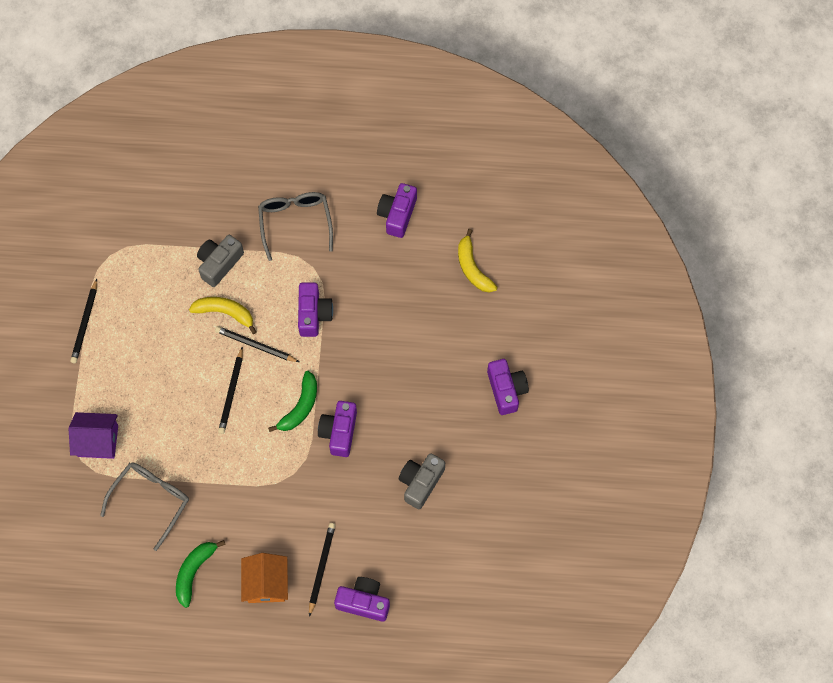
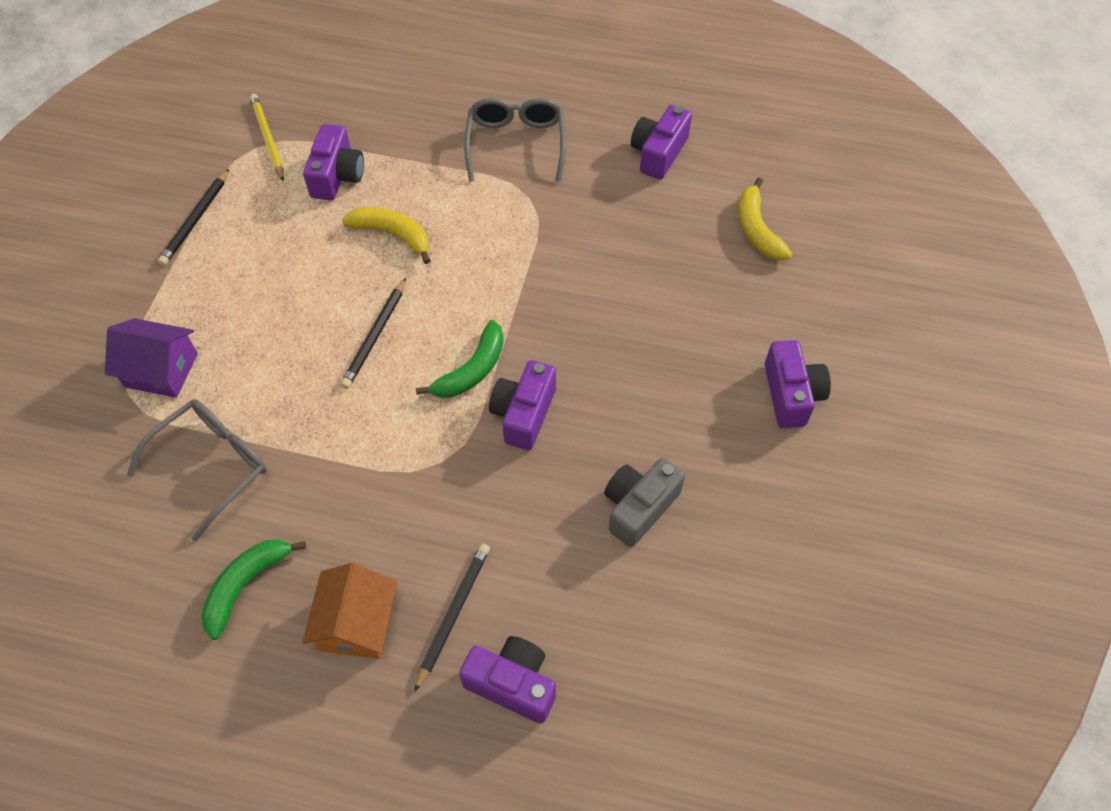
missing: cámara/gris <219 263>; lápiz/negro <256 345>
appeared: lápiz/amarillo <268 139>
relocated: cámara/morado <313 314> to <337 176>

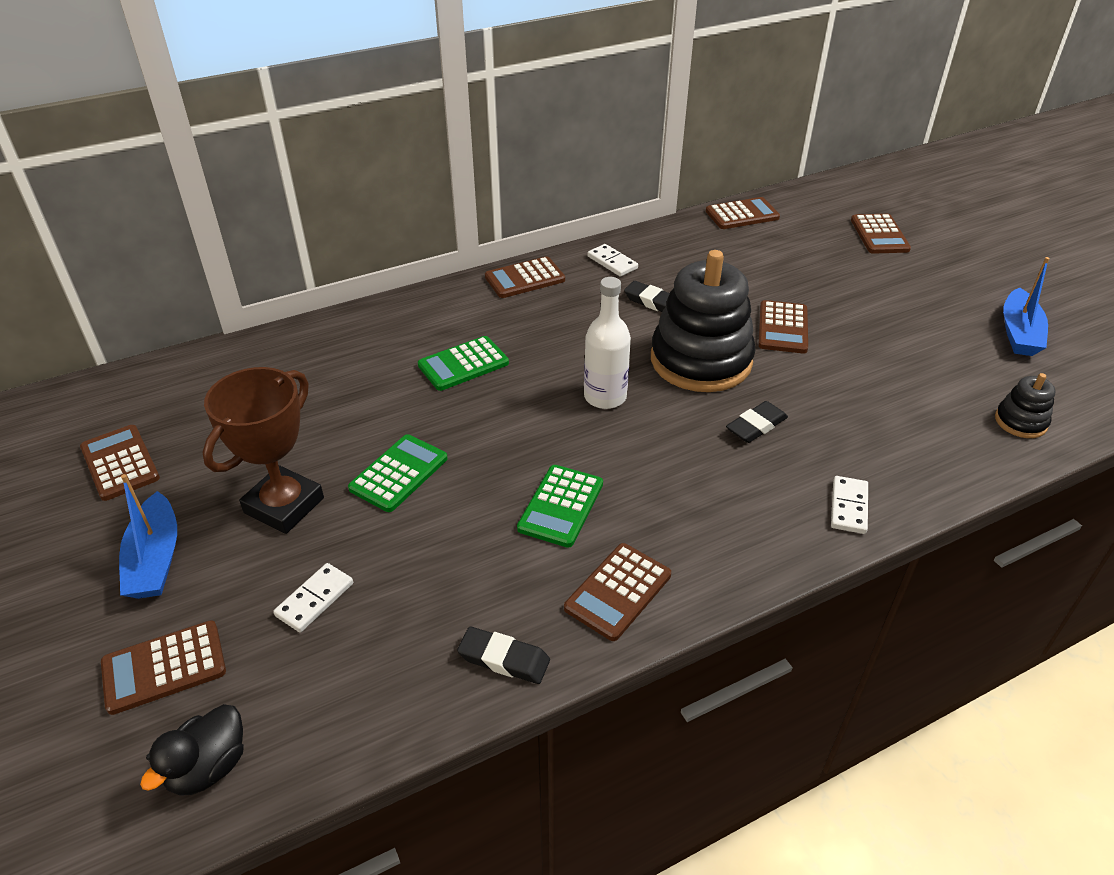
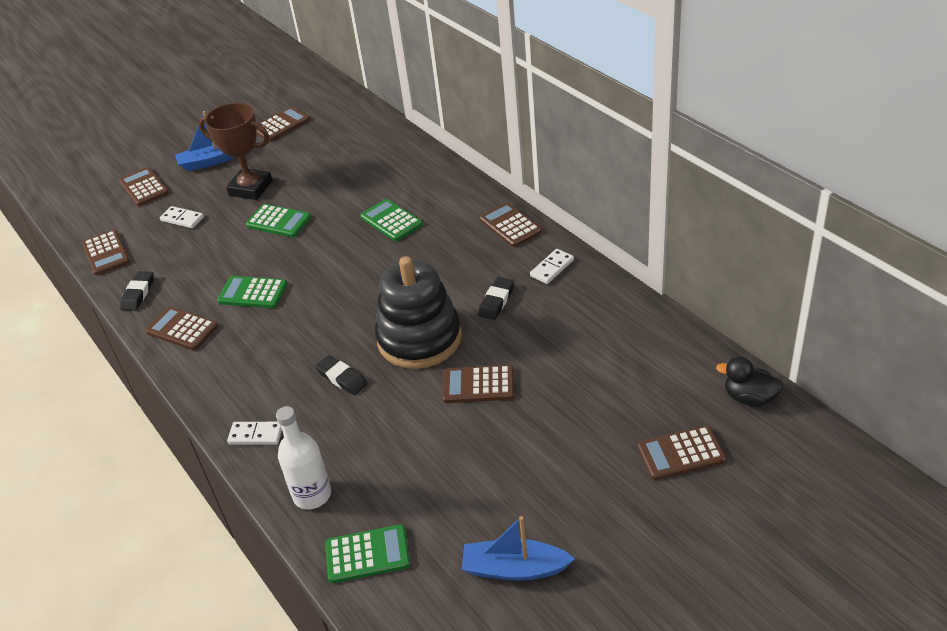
relocated: calculadora/marrón <742 214> to <106 253>; botella/blanco <605 397> to <312 495>; pato/negro <208 767> to <749 398>
exchanged: juguete apilable/negro <1020 422> to calculadora/verde <367 554>

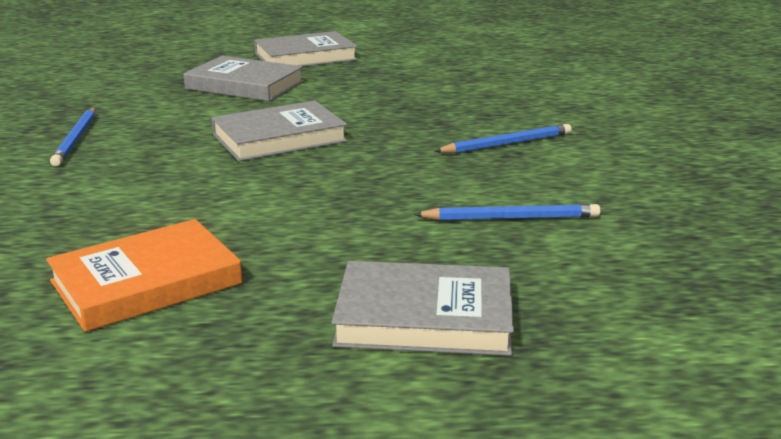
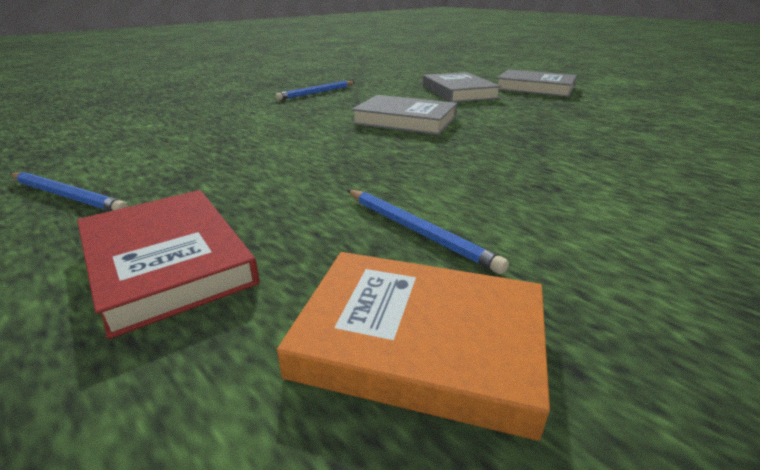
relocated: lápiz/azul <506 144> to <68 196>; libro/naranja <146 282> to <419 342>
colour: libro/gris <424 317> to libro/rojo <167 262>

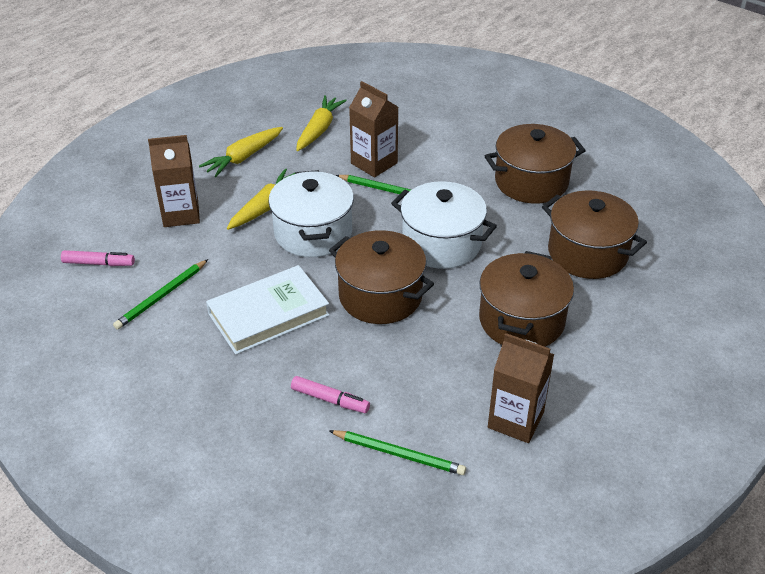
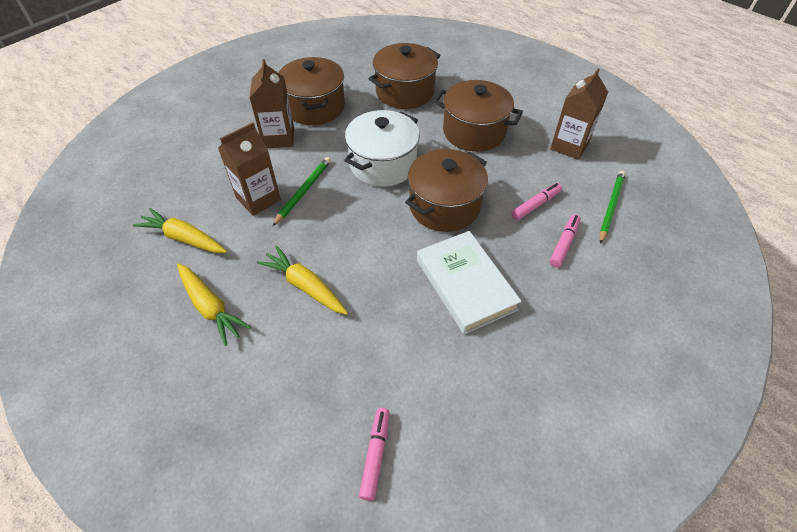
missing: olla/blanco <313 233>; lápiz/verde <161 296>
appeared: rotulador/rosa <535 205>
relocated: cartón de leche/marrón <181 214> to <279 138>

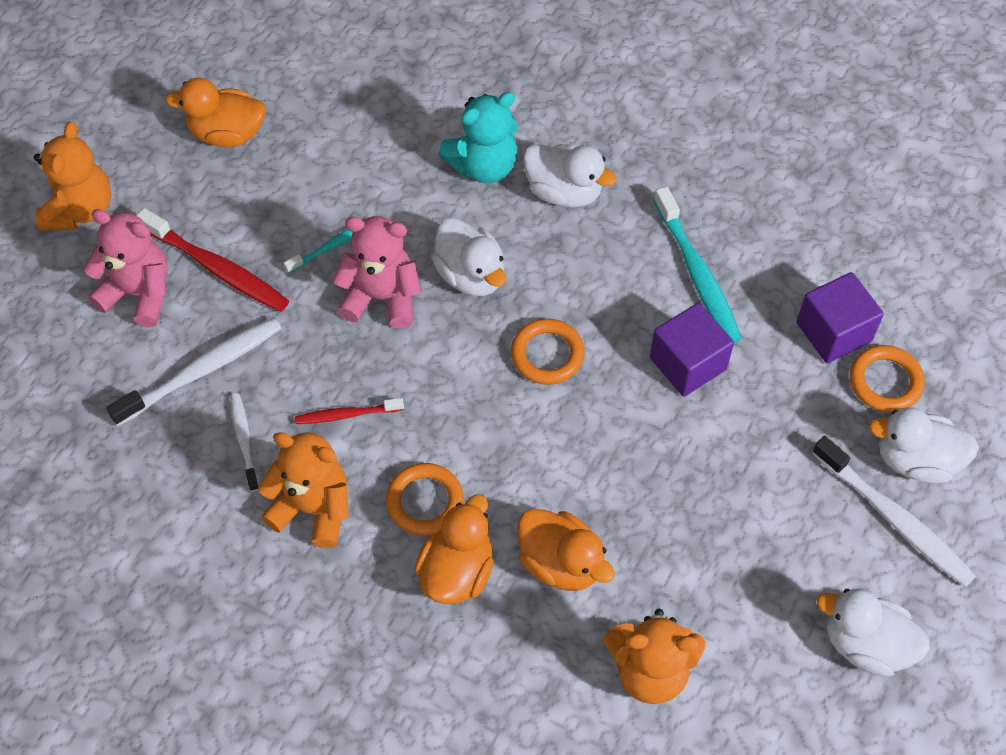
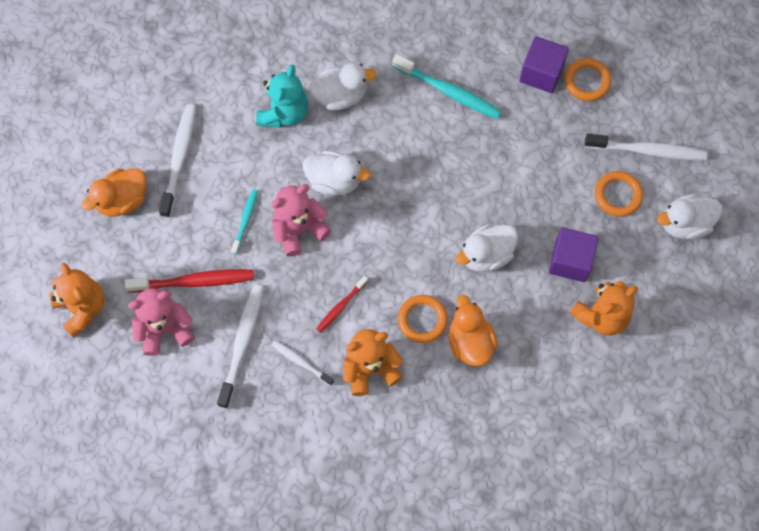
missing: pato/naranja <561 563>
appeared: cepillo de dientes/blanco <179 159>
relocated: cubo/morado <687 363> to <570 261>; anillo/naranja <547 354> to <618 195>; pato/blanco <916 460> to <486 255>

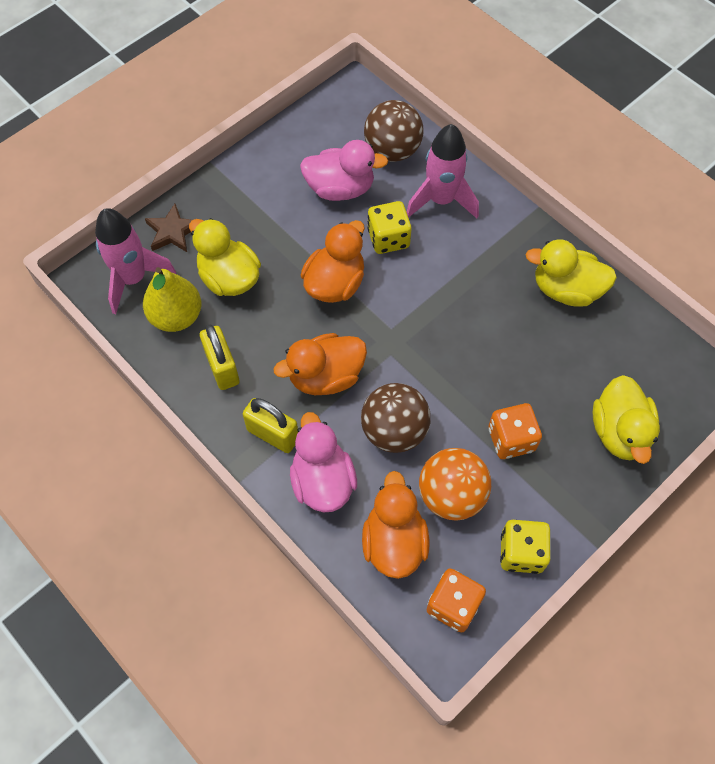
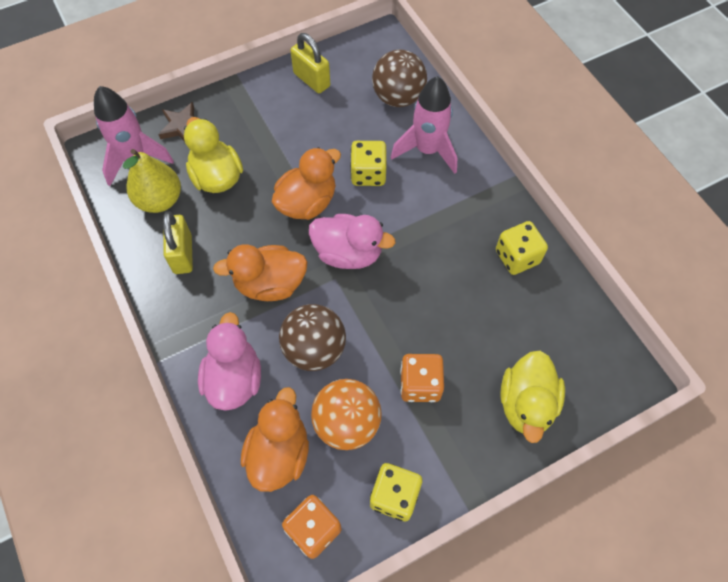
relocated: pato/rosa <340 188> to <348 253>; candado/amarillo <273 434> to <311 80>
exchanged: pato/amarillo <566 290> to dado/amarillo <517 257>

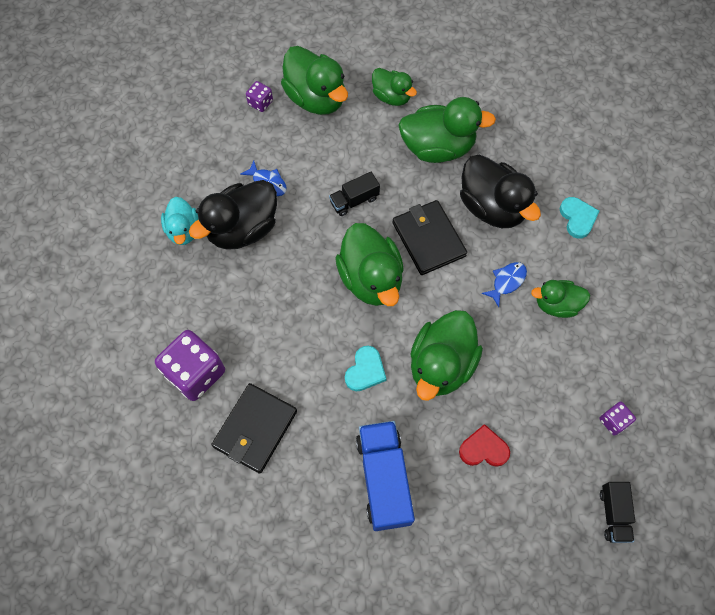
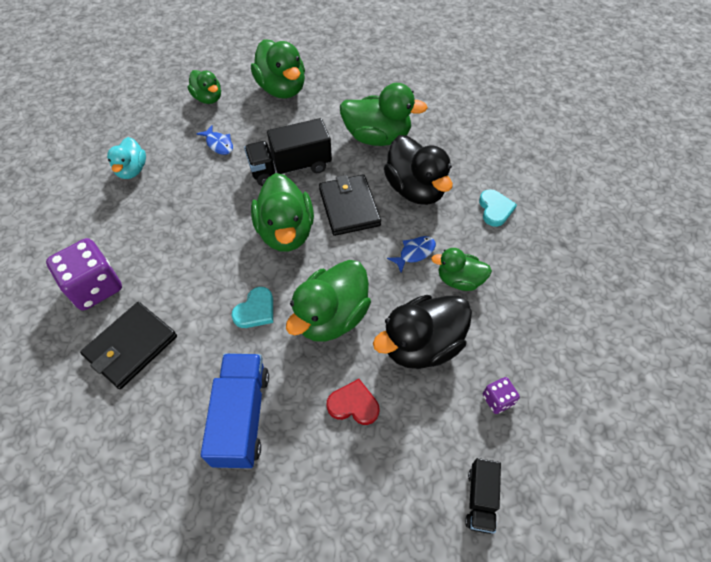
missing: dado/morado <260 103>
relocated: pato/verde <391 97> to <208 98>; pato/negro <242 229> to <421 345>
size: camión/negro <354 200> = <290 167> x1.80

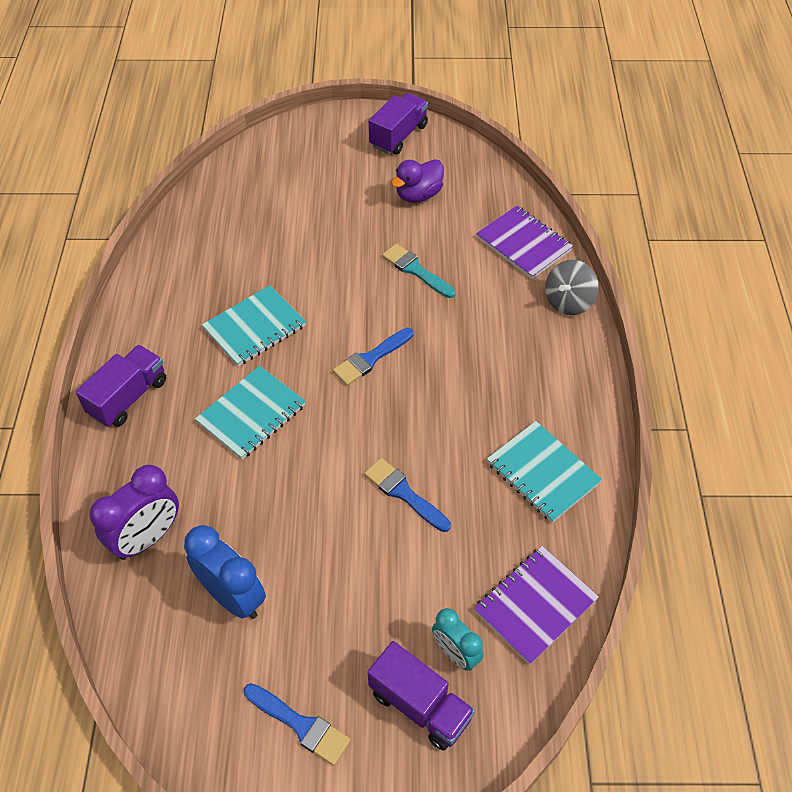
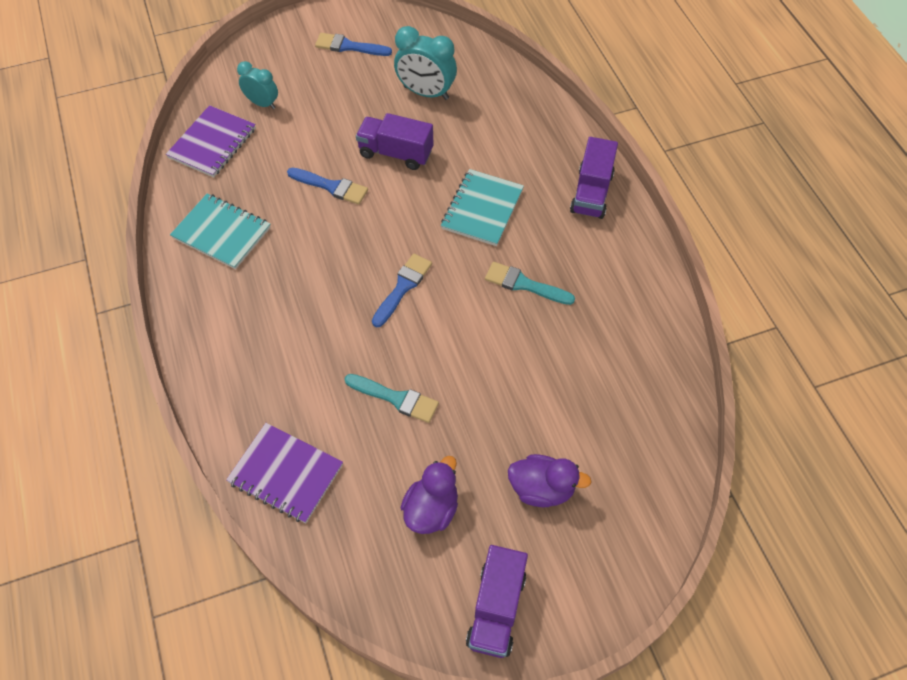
missing: peonza/gris <568 301>; despertador/morado <147 538>
appeared: pato/morado <542 489>
relocated: camión/morado <420 705> to <396 153>
exchanged: cuaderno/turquesa <255 328> to pincel/turquesa <524 284>
colour: despertador/azul <233 596> to despertador/turquesa <426 93>

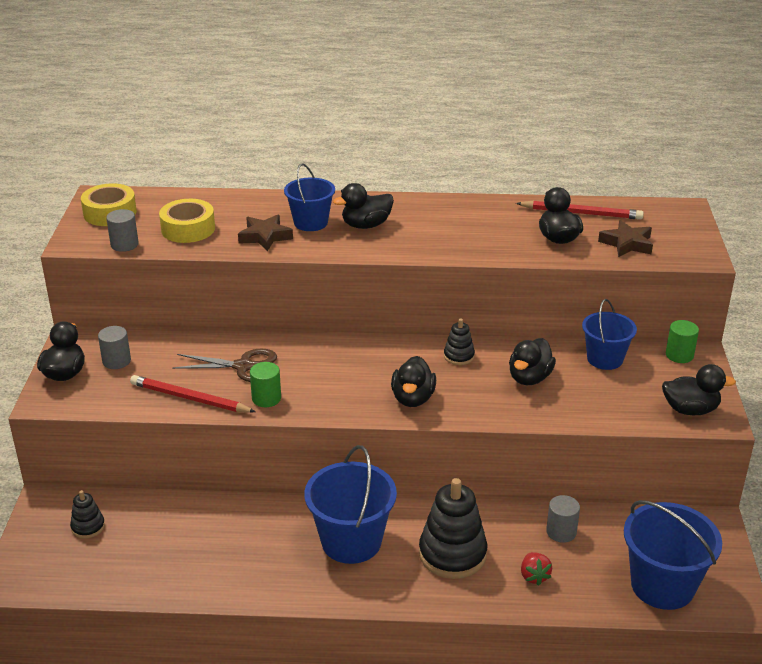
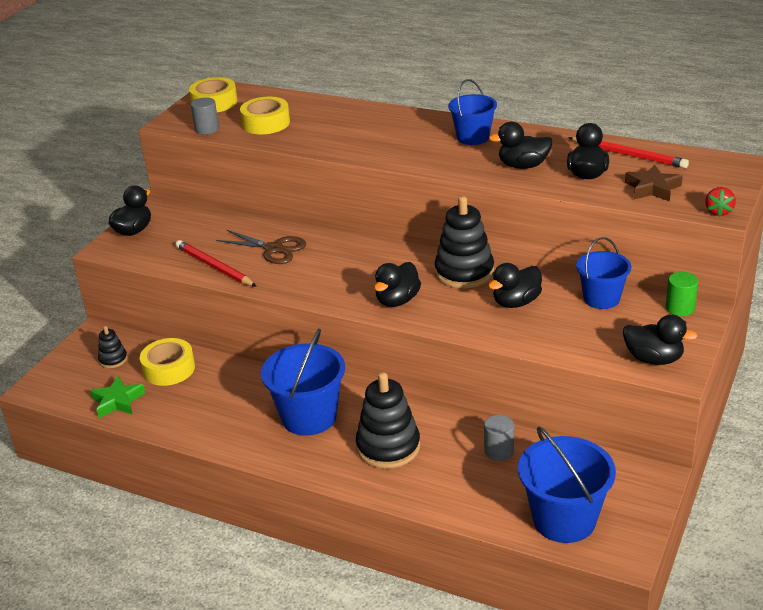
missing: estrella/marrón <265 236>; cilindro/gris <116 361>; cilindro/verde <266 398>
appeared: cinta adhesiva/amarillo <169 369>; estrella/verde <118 401>
relocated: balde/azul <311 222> to <473 137>; pato/negro <366 225> to <523 166>; fresa/rojo <534 576> to <718 212>
size: juguete apilable/negro <459 356> = <464 272> x1.99

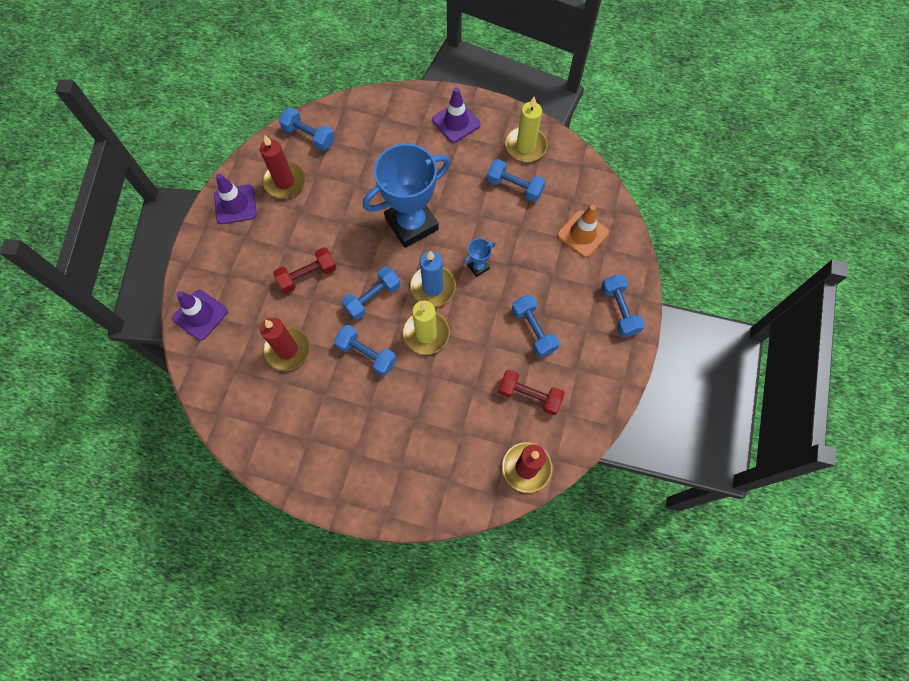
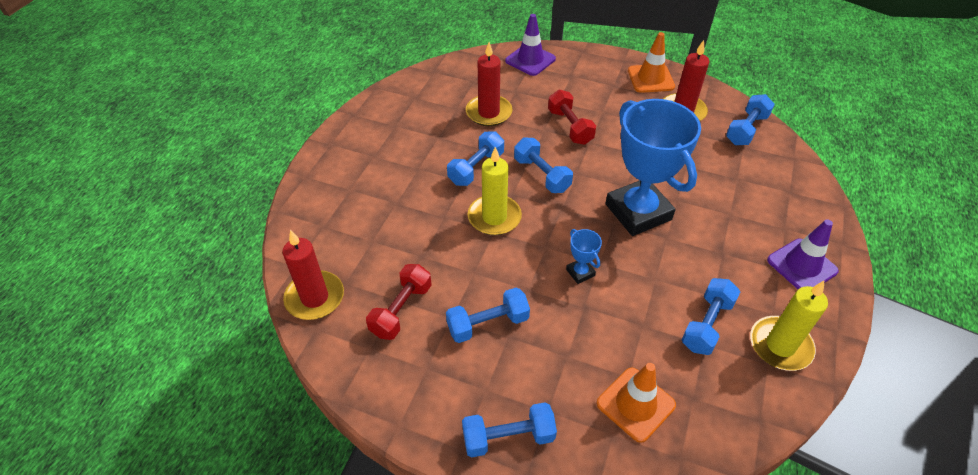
missing: vela/azul <433 287>
colour: cono de tráfico/morado <235 204> to cono de tráfico/naranja <650 79>

